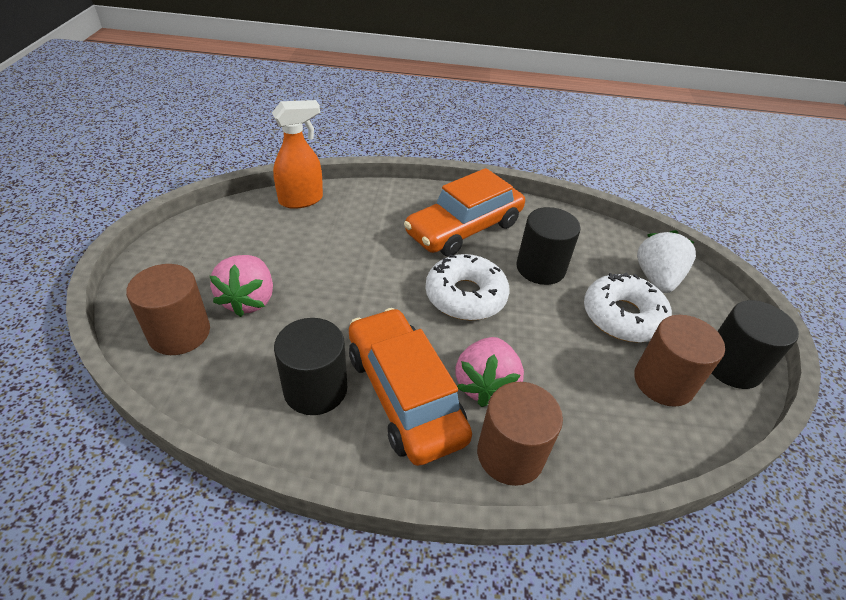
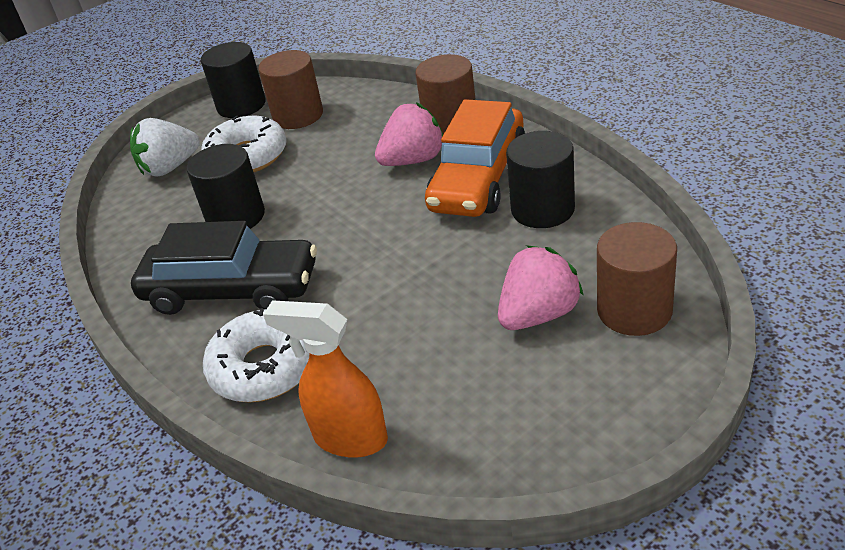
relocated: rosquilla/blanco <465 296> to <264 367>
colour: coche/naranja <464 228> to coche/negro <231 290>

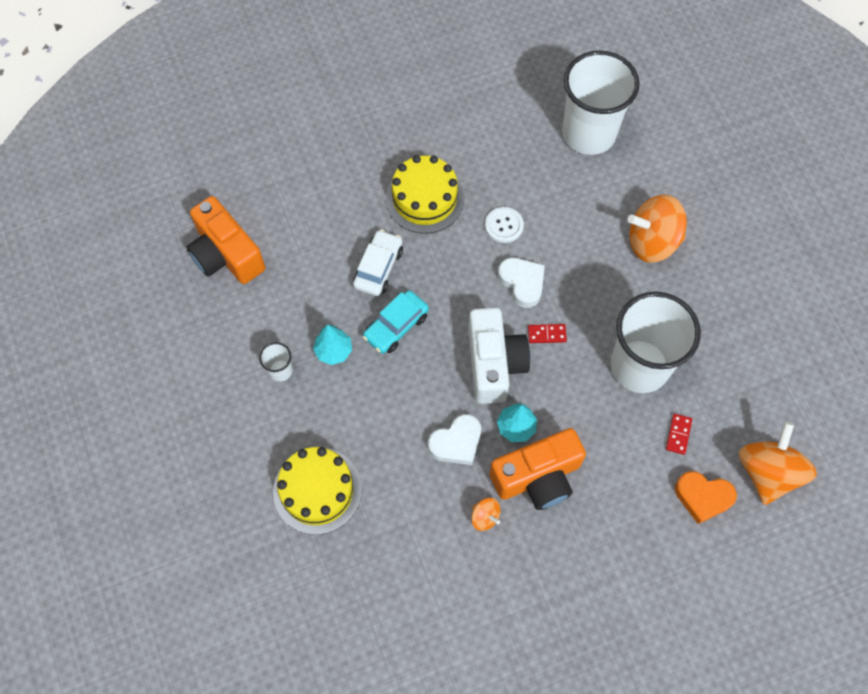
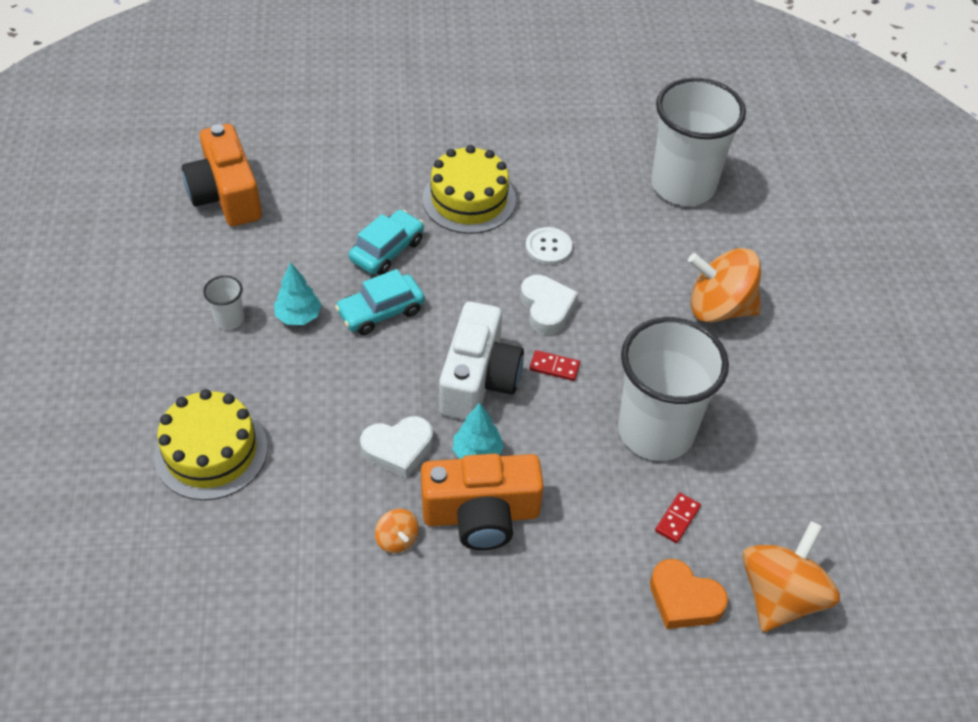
colour: coche/blanco <378 268> to coche/turquesa <387 250>

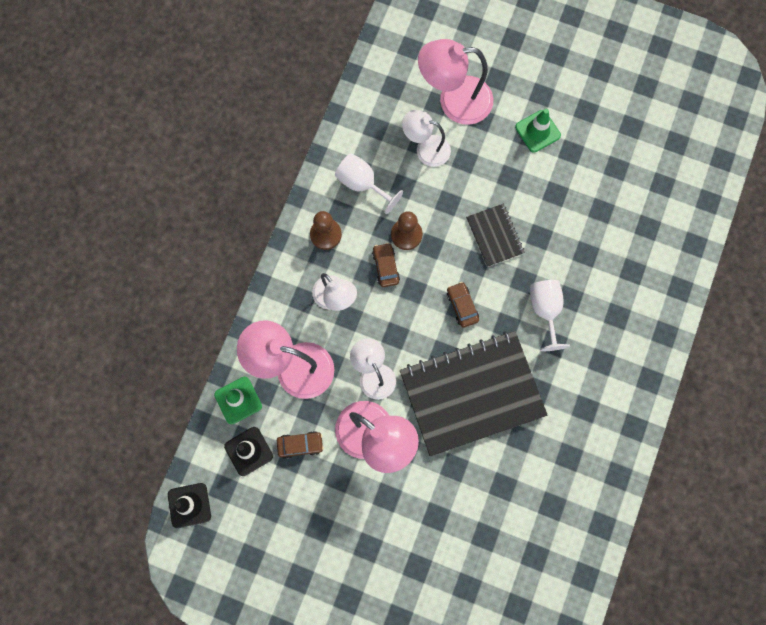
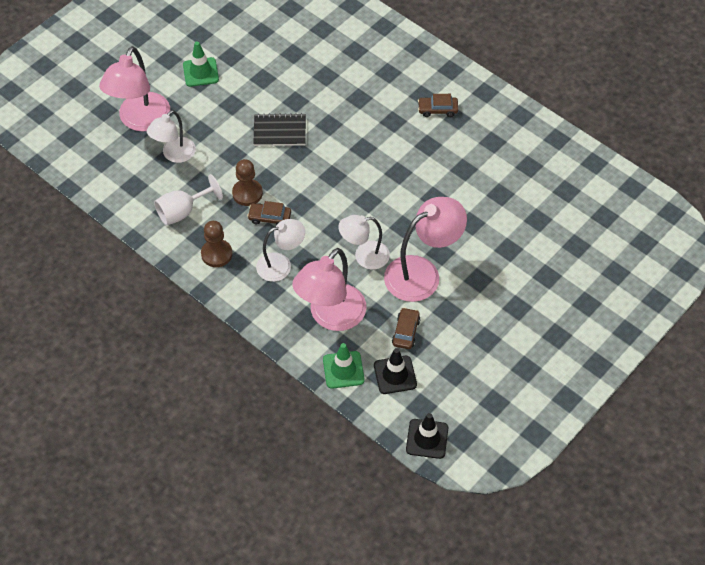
missing: copa/blanco <545 311>; cuaderno/negro <472 393>
relocated: coche/marrón <462 306> to <437 109>

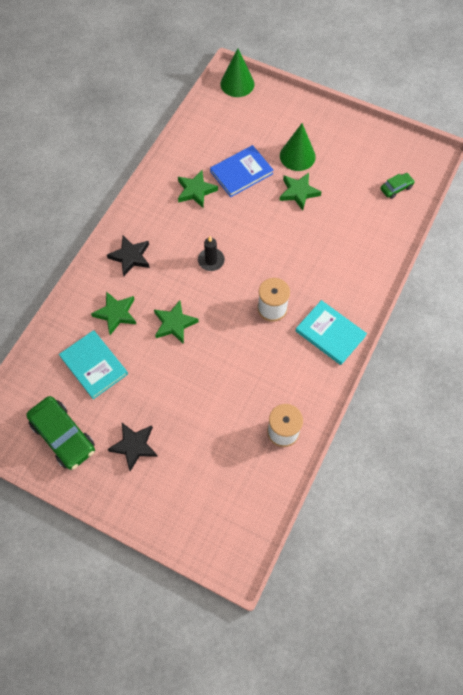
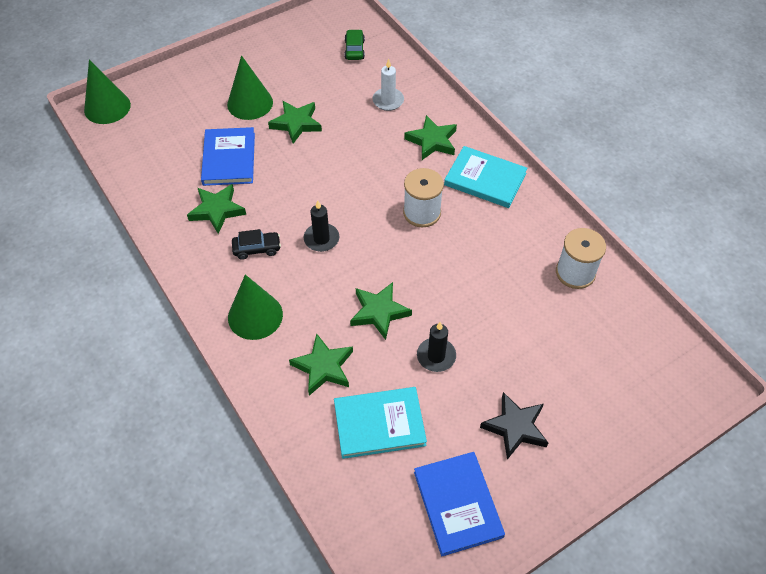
appeared: vela/blanco <388 101>; estrella/verde <432 141>; coche/negro <257 249>; vela/negro <436 356>
exchanged: estrella/negro <130 257> to cono/verde <255 316>; coche/verde <63 436> to libro/azul <458 504>
spun: libro/turquesa <330 333> = <485 179> 45 degrees clockwise

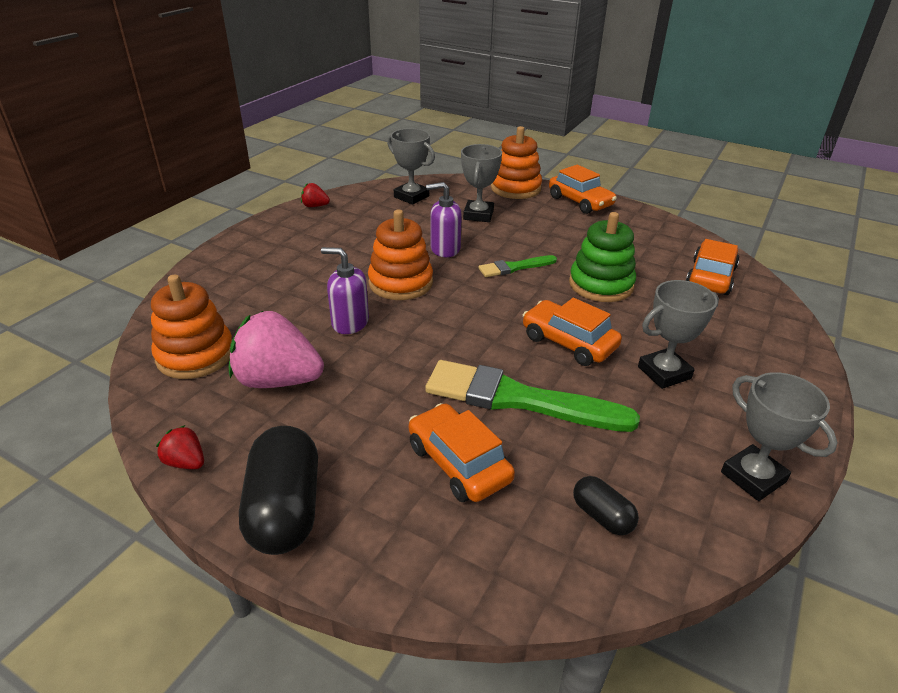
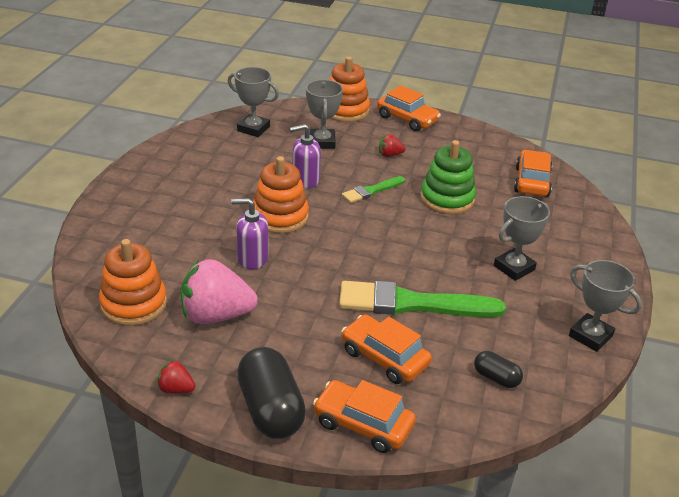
relocated: fresa/rojo <315 206> to <390 155>; coche/naranja <568 342> to <363 424>

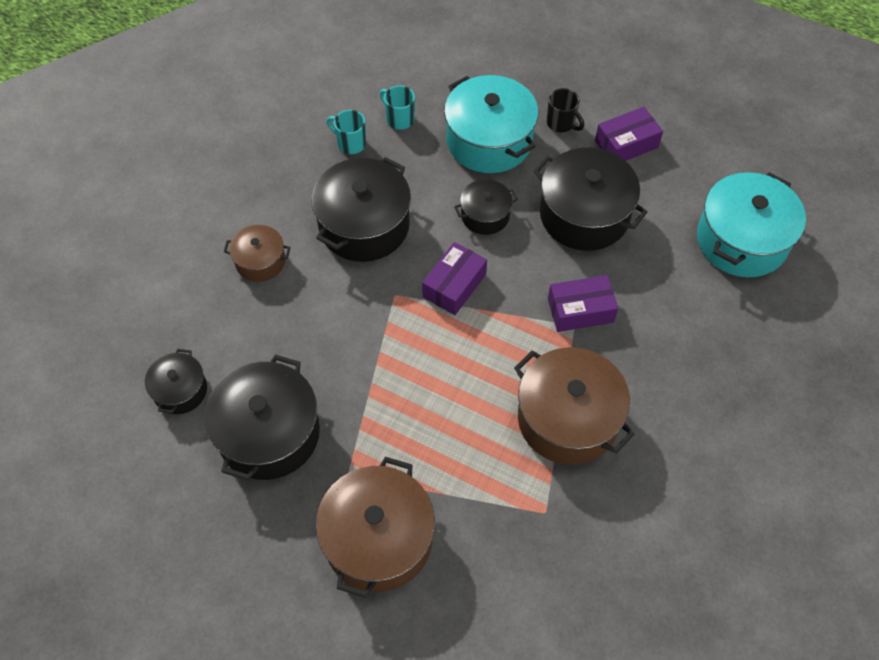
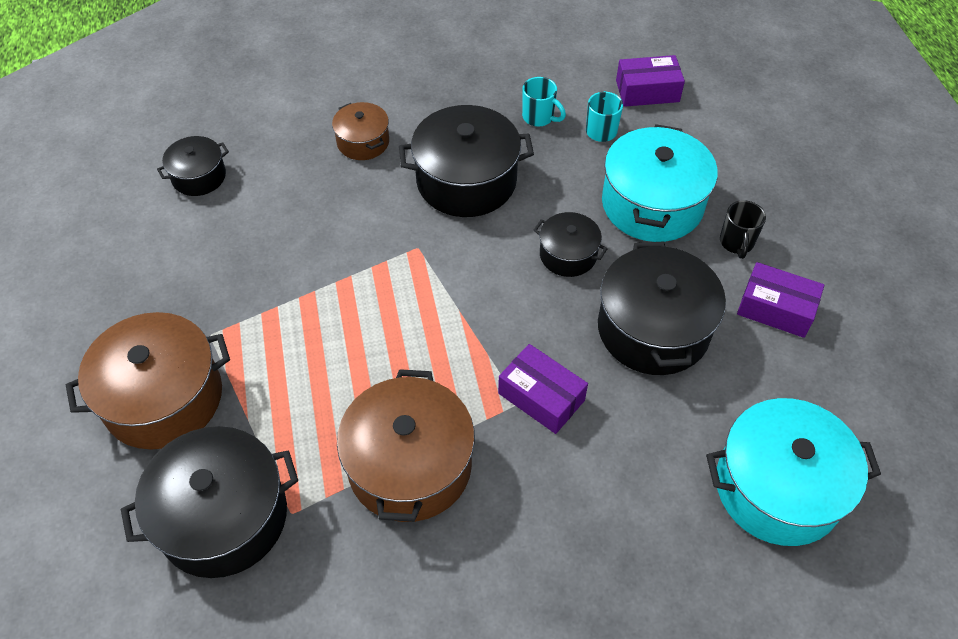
relocated: caja/morado <454 285> to <647 91>; olla/negro <269 433> to <223 517>
spun: taza/turquesa <350 143> = <539 117> 135 degrees clockwise

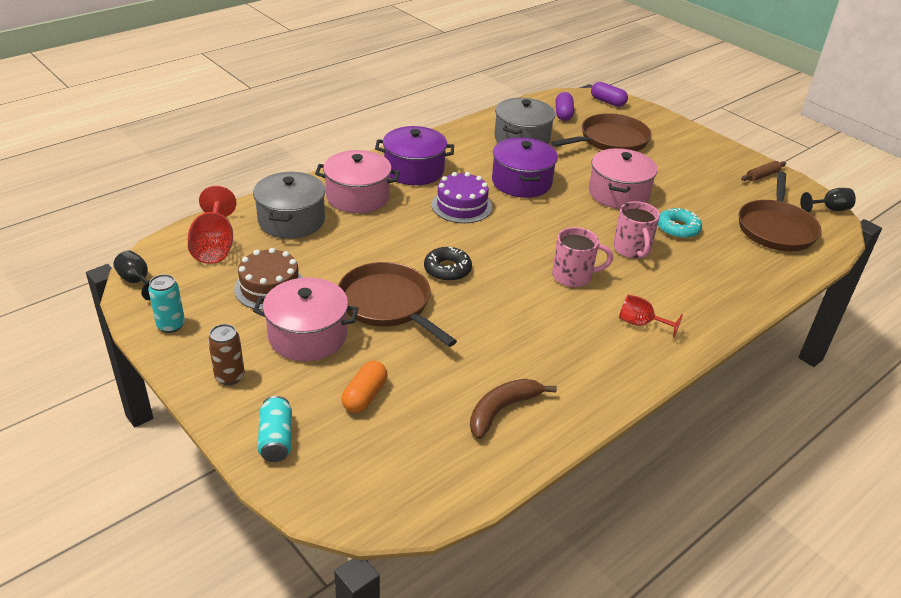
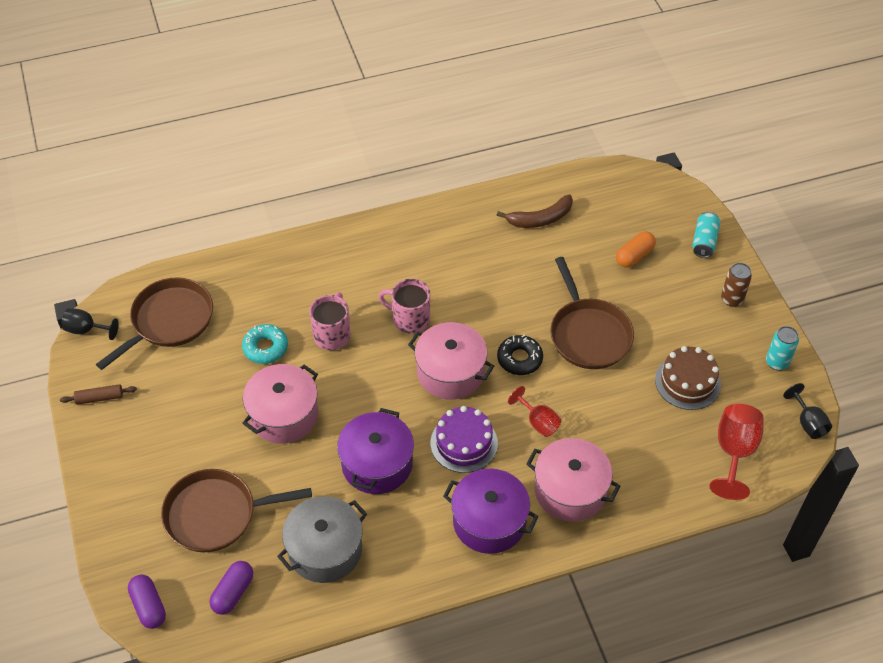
missing: olla/gris <291 220>
relocated: olla/rosa <308 336> to <450 372>; copa/rojo <640 323> to <538 422>

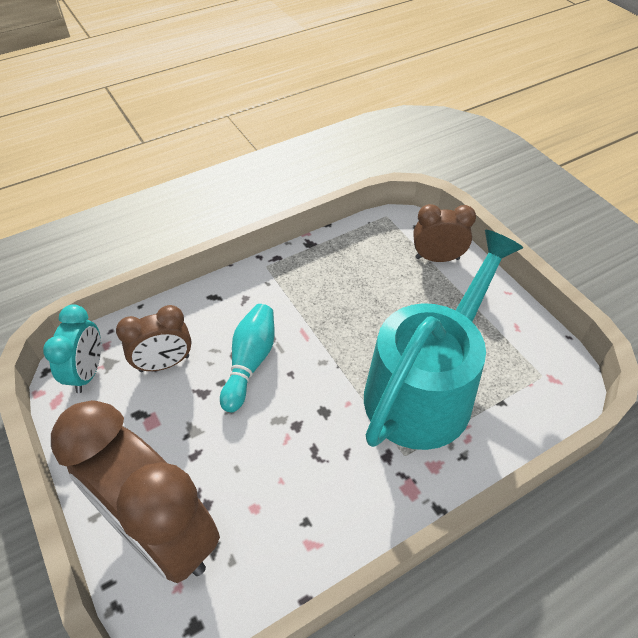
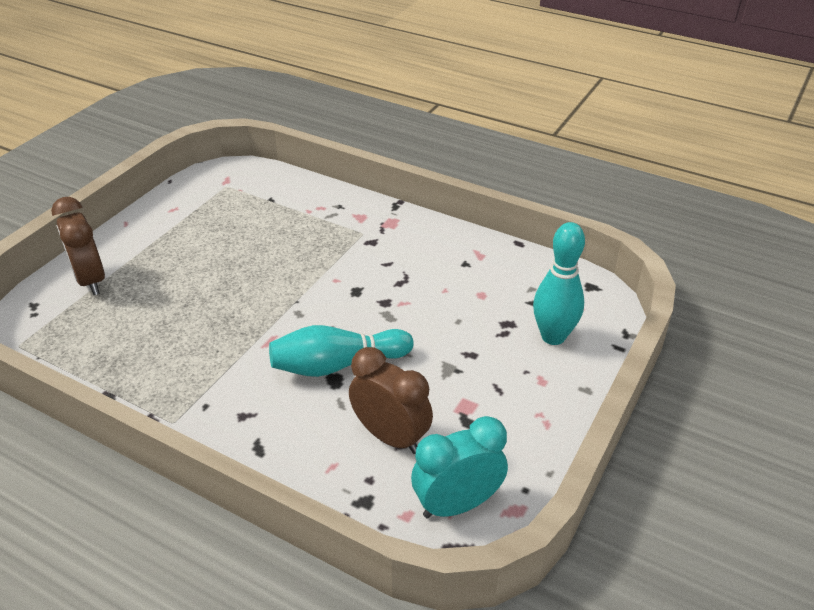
missing: regadera/turquesa <425 389>
exchanged: despertador/marrón <162 533> to bolo/turquesa <553 336>

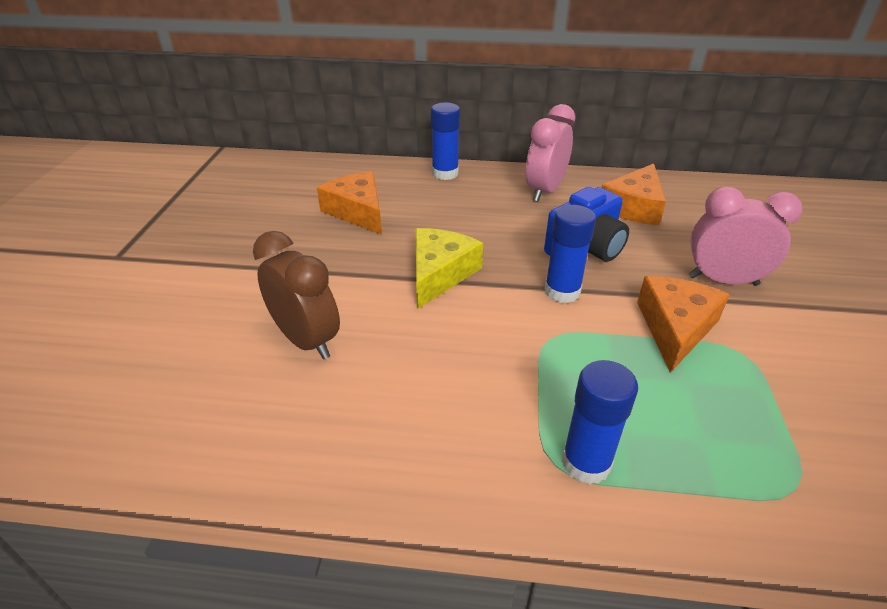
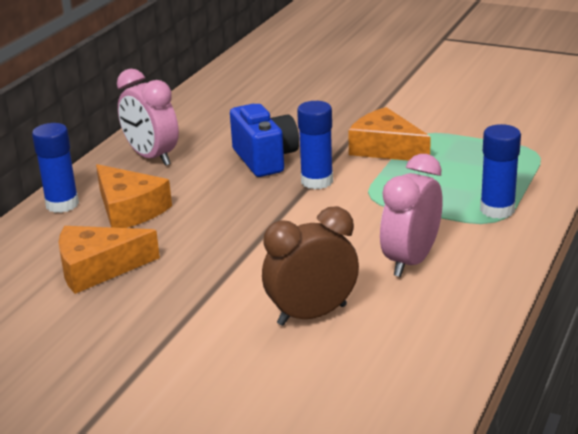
missing: queso/amarillo <440 274>
relocated: queso/naranja <634 207> to <129 209>; despertador/rosa <723 280> to <410 261>

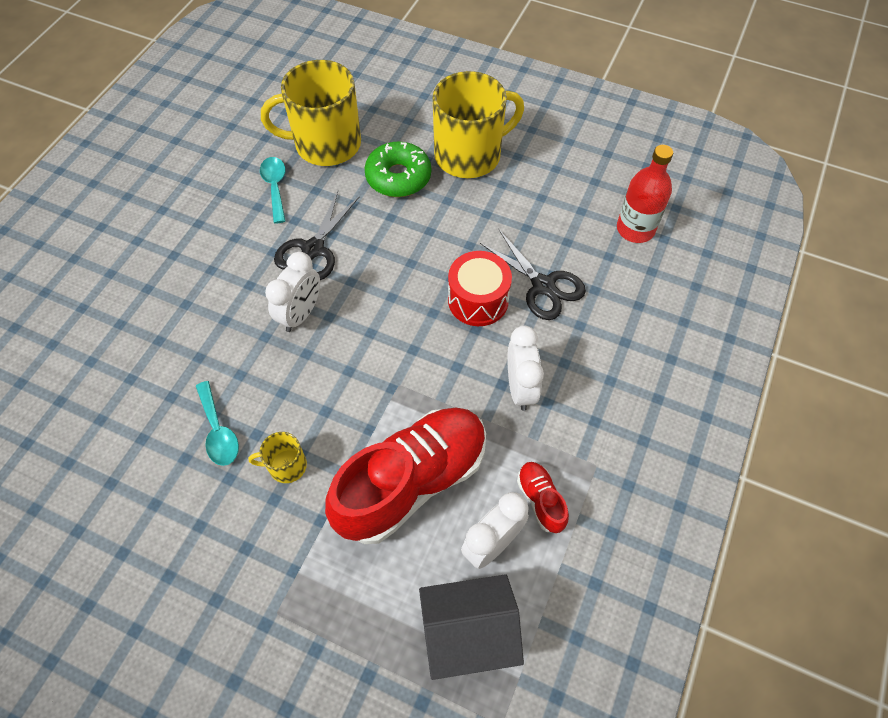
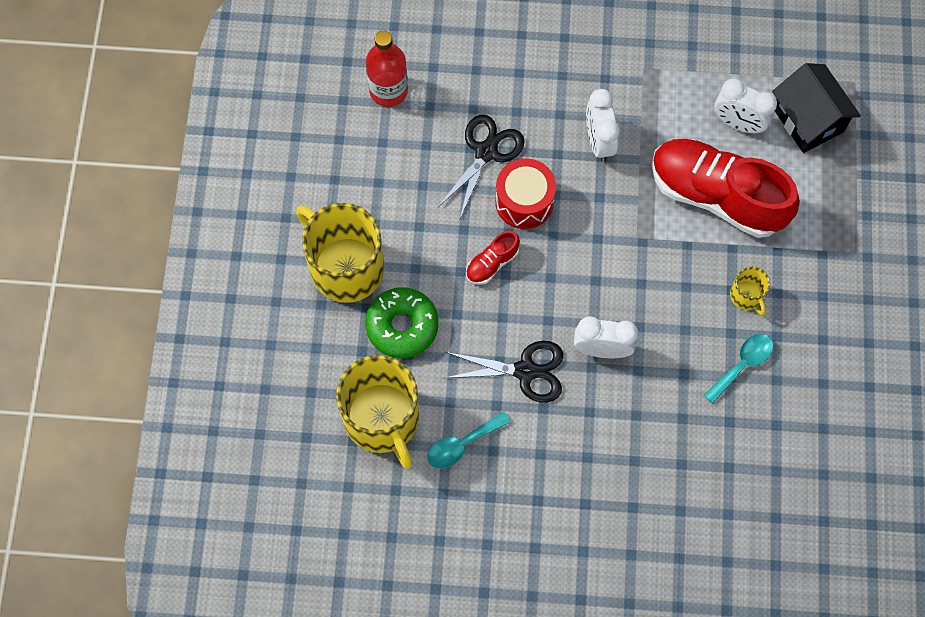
relocated: zapato/rojo <540 500> to <492 263>
spun: despertador/blanco <520 388> = <599 141> 75 degrees counterclockwise

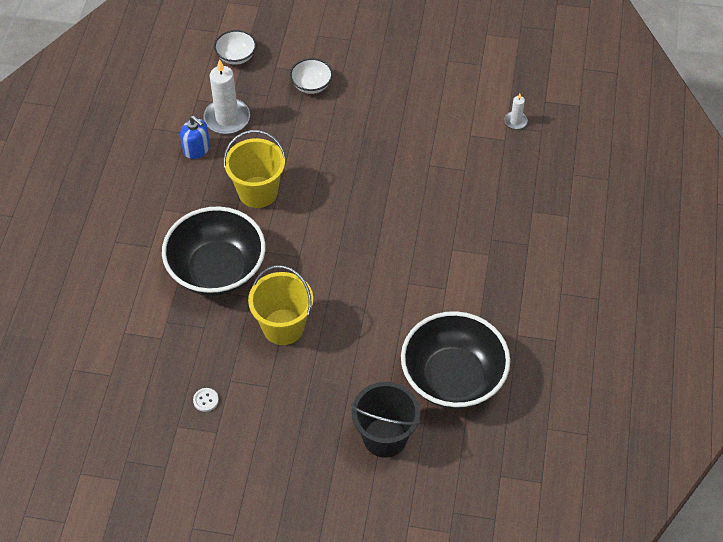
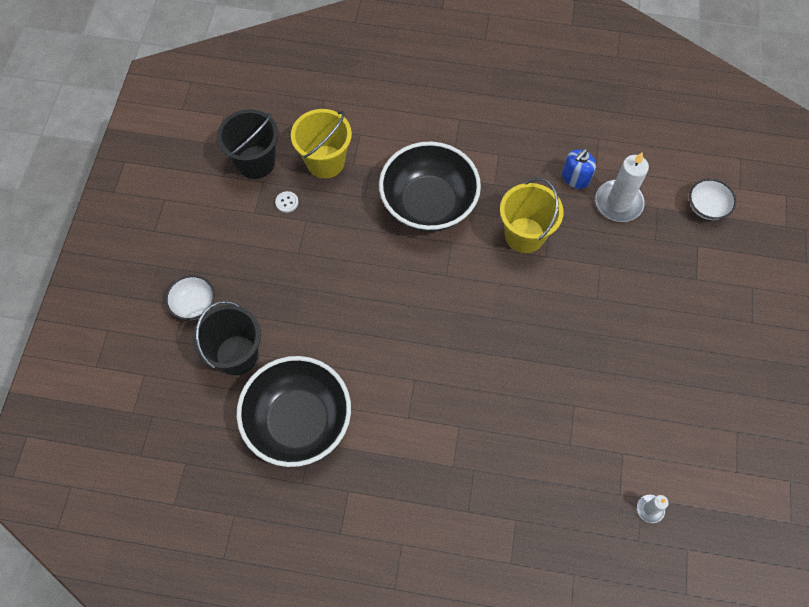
appeared: balde/negro <256 162>
relocated: cuenco/blanco <311 85> to <194 304>; balde/amarillo <283 327> to <325 162>

